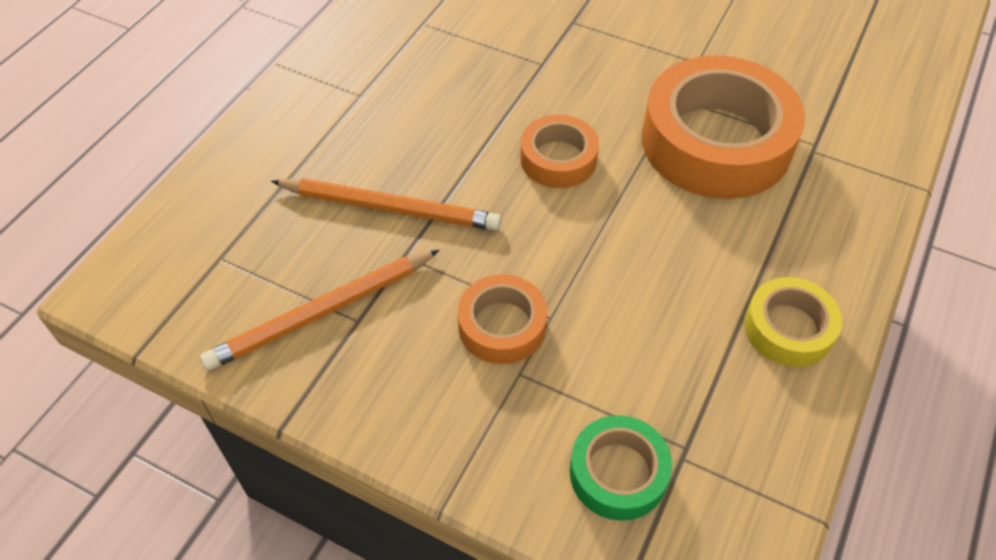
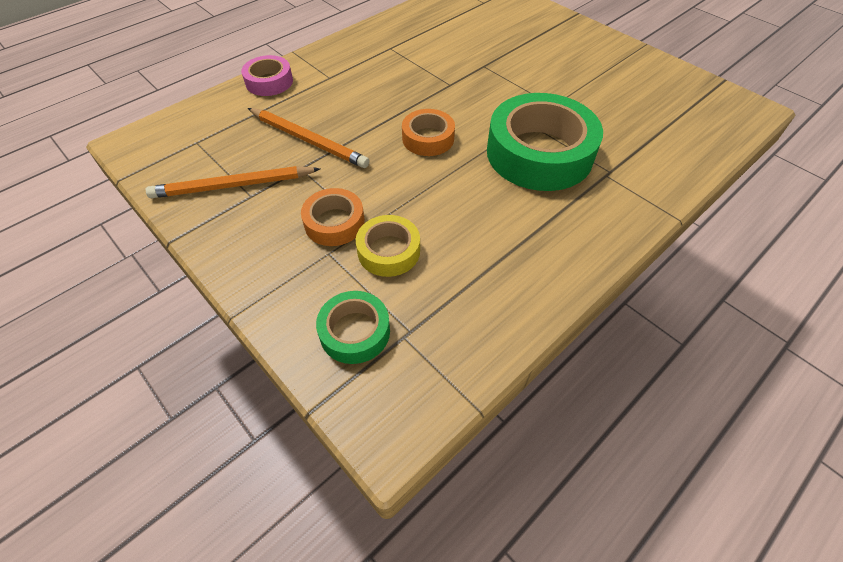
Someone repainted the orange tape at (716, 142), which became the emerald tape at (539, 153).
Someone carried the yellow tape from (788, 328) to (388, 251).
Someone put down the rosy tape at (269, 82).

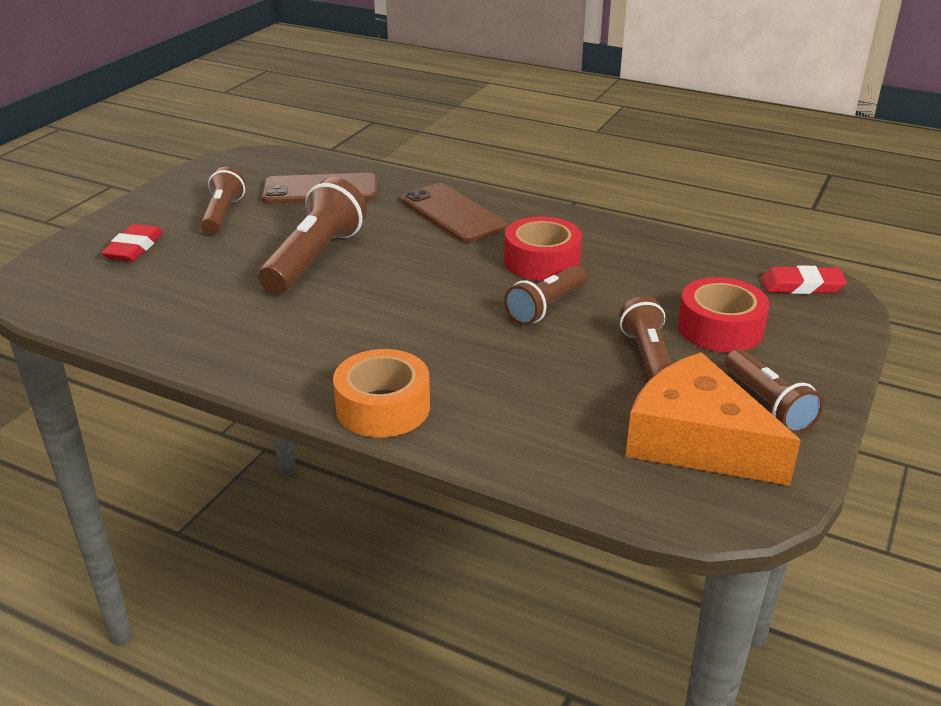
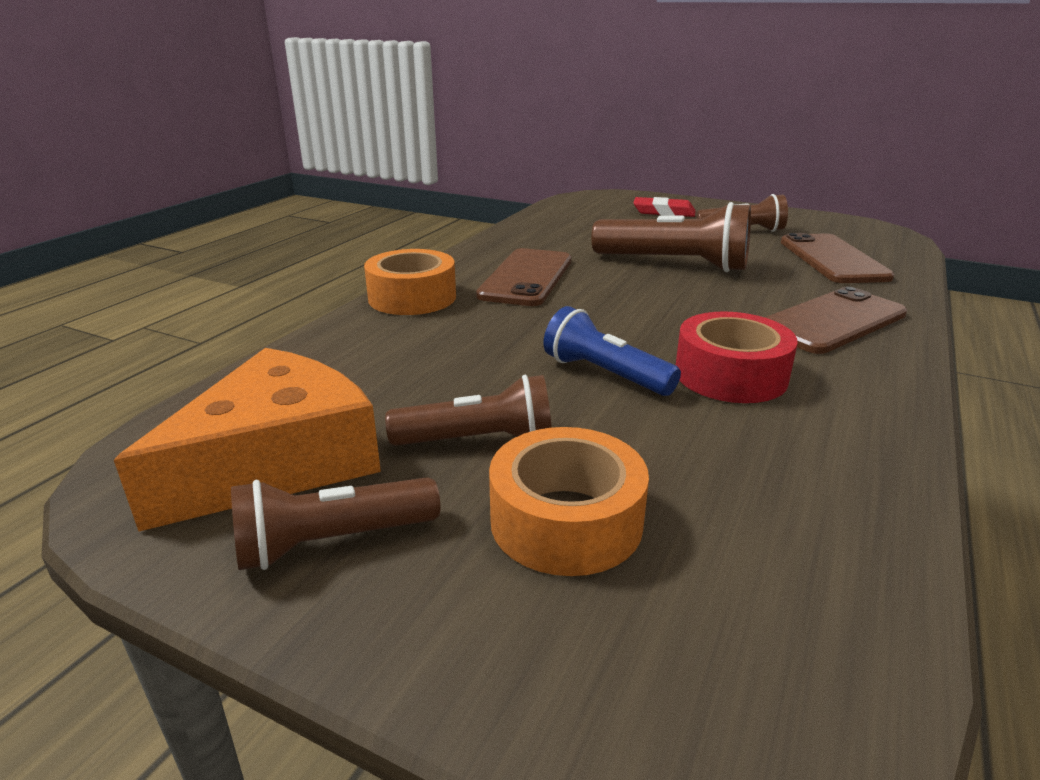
Someone repainted the brown flashlight at (546, 307), which became the royal blue flashlight at (604, 374).
Someone repainted the red tape at (720, 328), which became the orange tape at (566, 521).
Someone took away the red gum eraser at (802, 286).
Someone put down the brown smartphone at (526, 278).

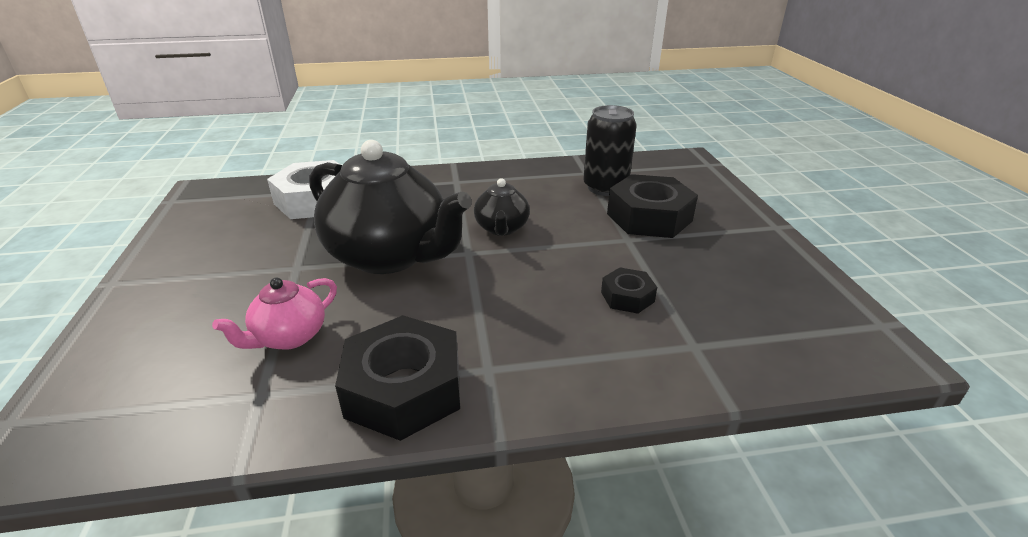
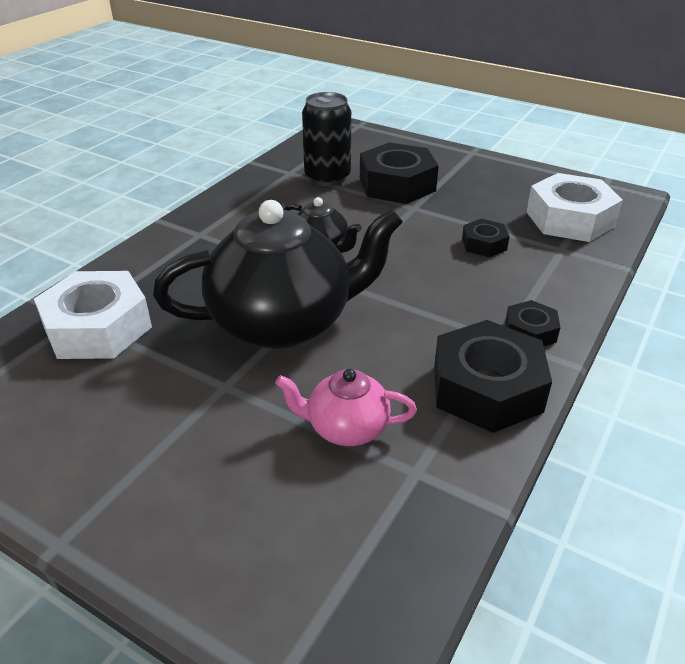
Someone rotated the rosy china teapot at (289, 337) by 105 degrees clockwise.
Someone put down the ebony hexagon nut at (530, 331).
Someone put down the snow-white hexagon nut at (569, 219).

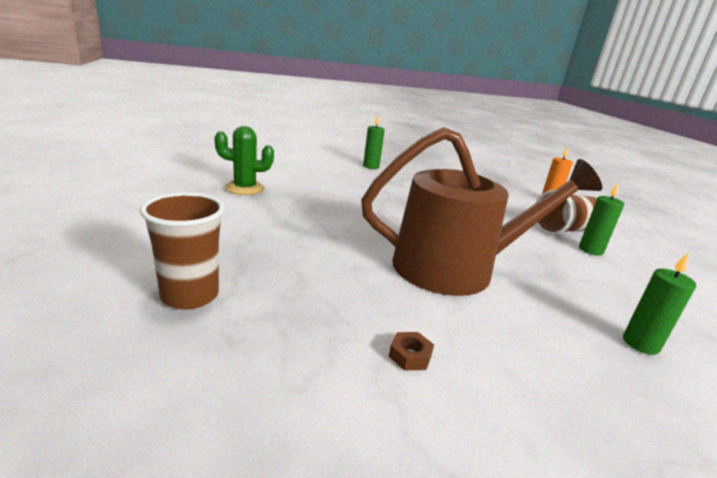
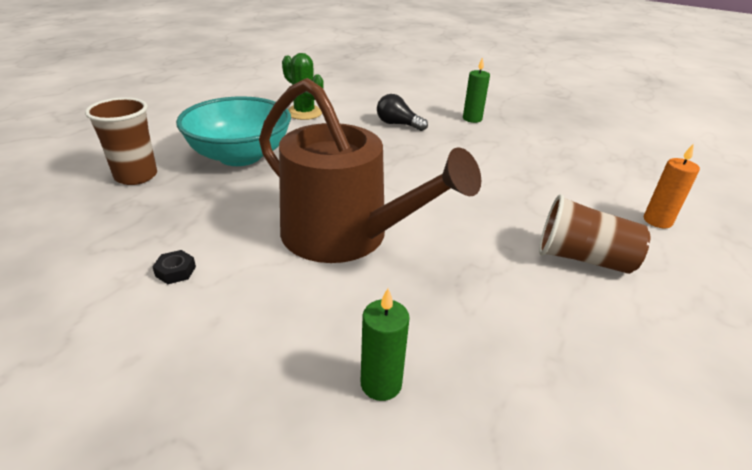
Someone repainted the brown hexagon nut at (410, 356), which became the ebony hexagon nut at (175, 271).
Someone took away the emerald candle at (590, 250).
Someone put down the turquoise serving bowl at (240, 156).
Someone put down the ebony lightbulb at (398, 124).

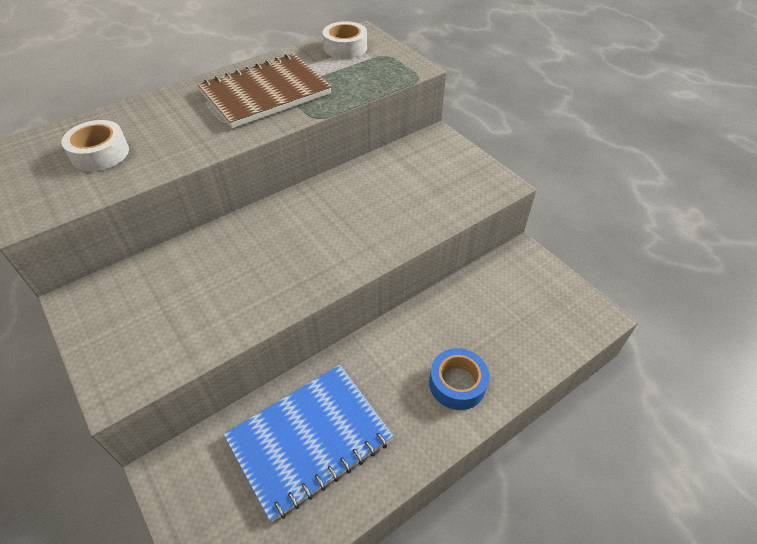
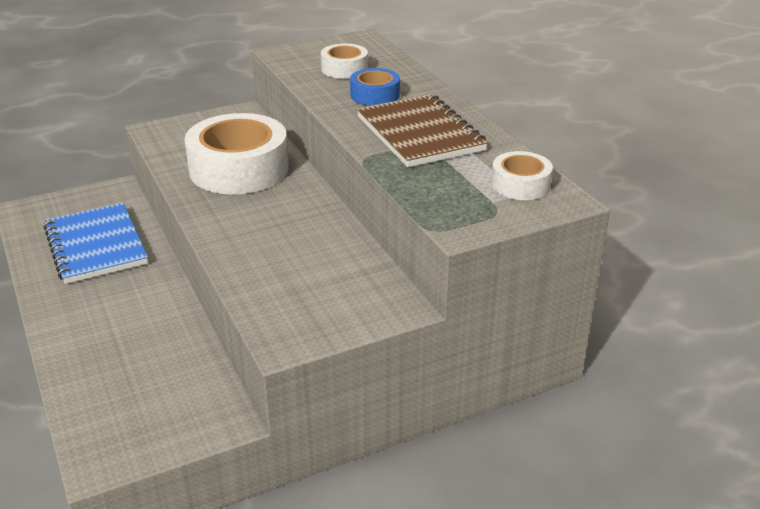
Someone carried the royal blue tape from (457, 383) to (375, 95).
Someone put down the snow-white tape at (239, 169).

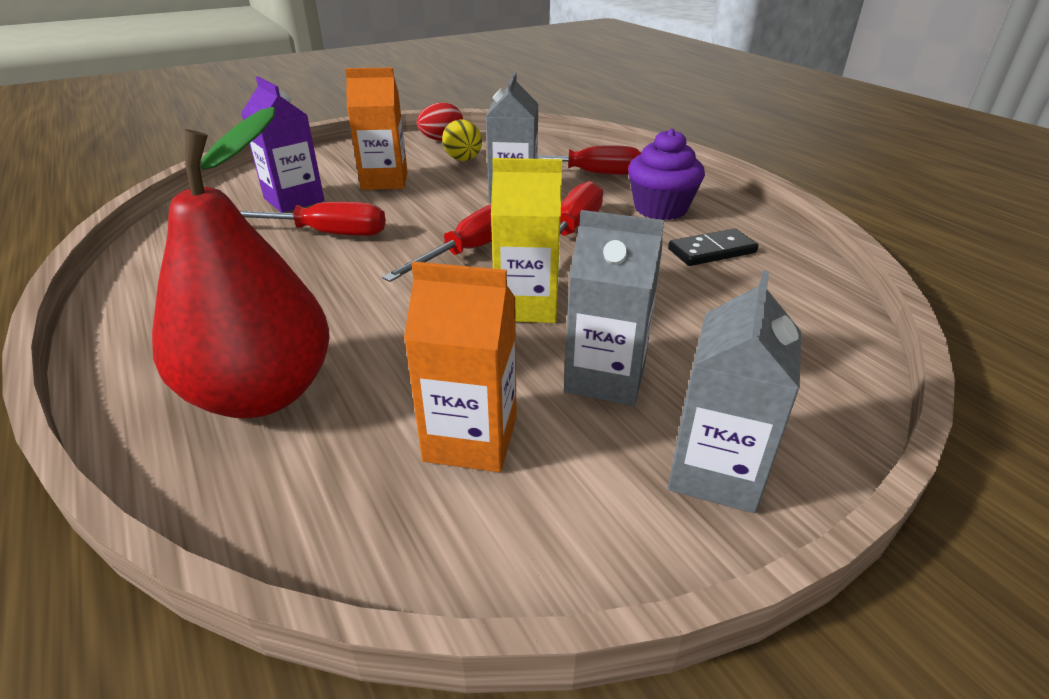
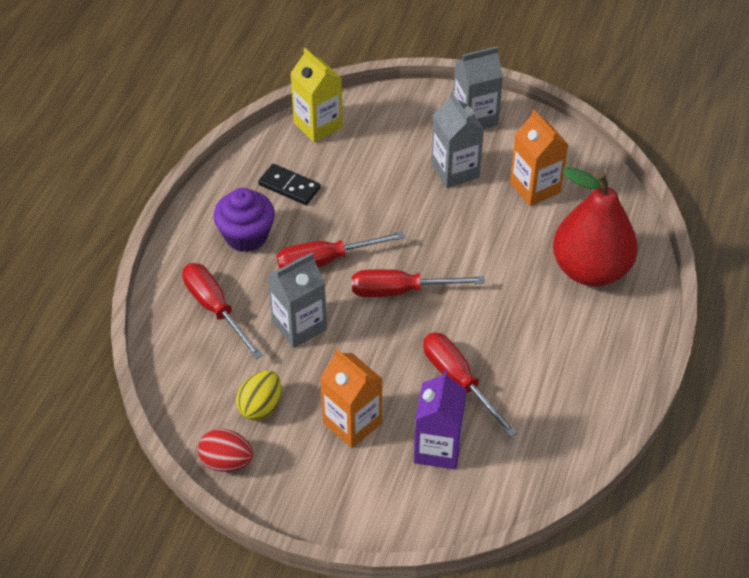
Someone carried the yellow carton from (526, 306) to (318, 125).

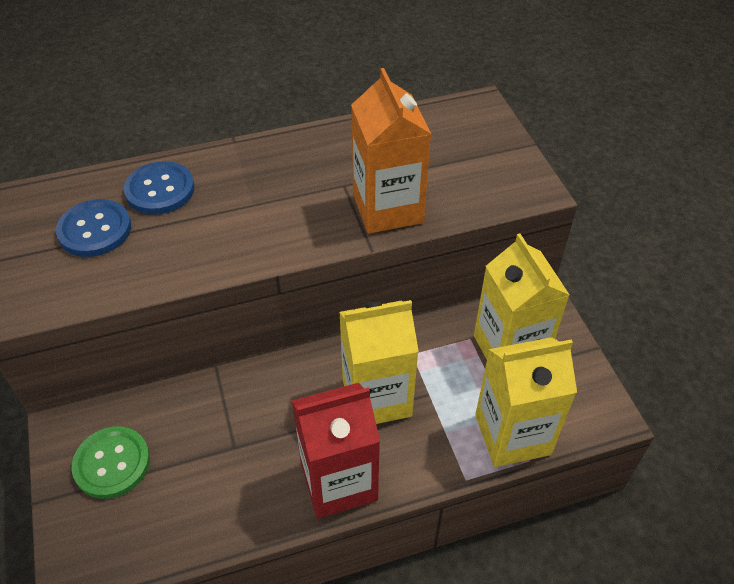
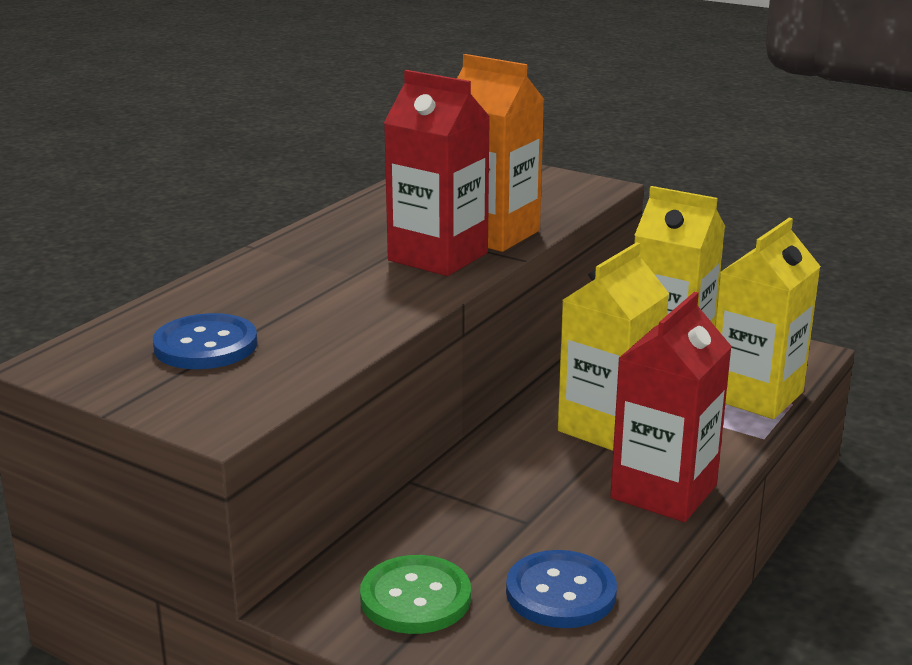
Someone carried the royal blue button from (160, 190) to (561, 592).
Someone put down the red carton at (438, 257).

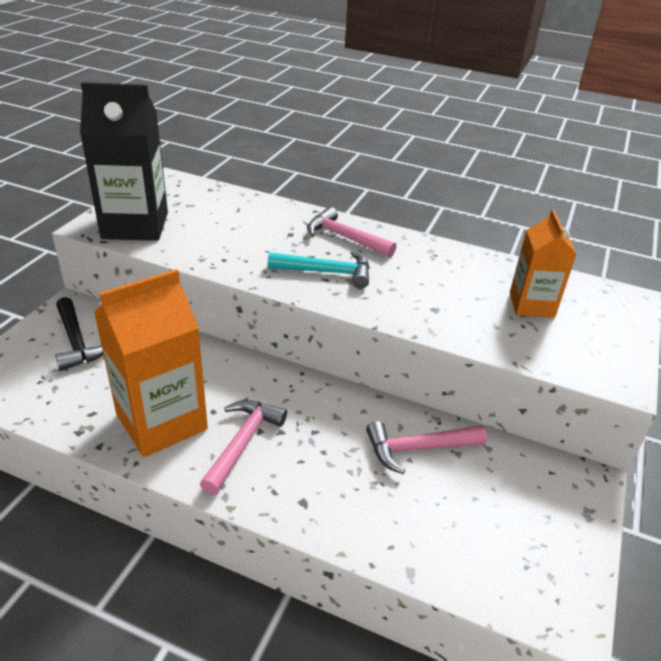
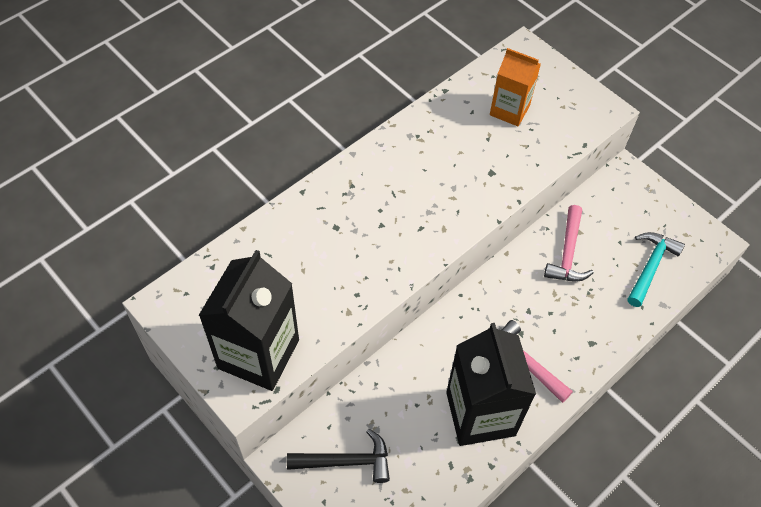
Someone repainted the orange carton at (161, 422), which became the ebony carton at (480, 413).
Someone carried the turquoise claw hammer from (327, 272) to (650, 267).
Someone took away the rosy claw hammer at (345, 238).

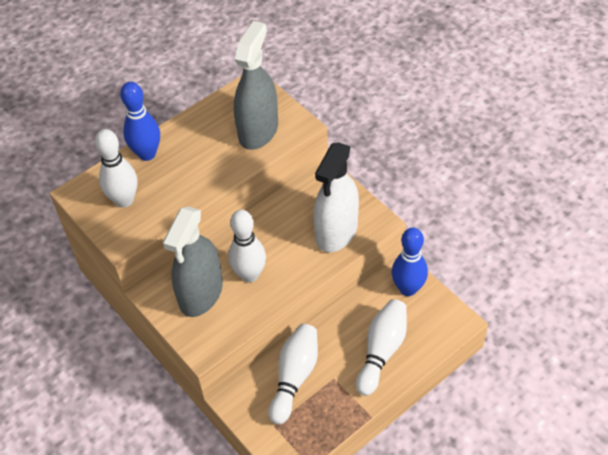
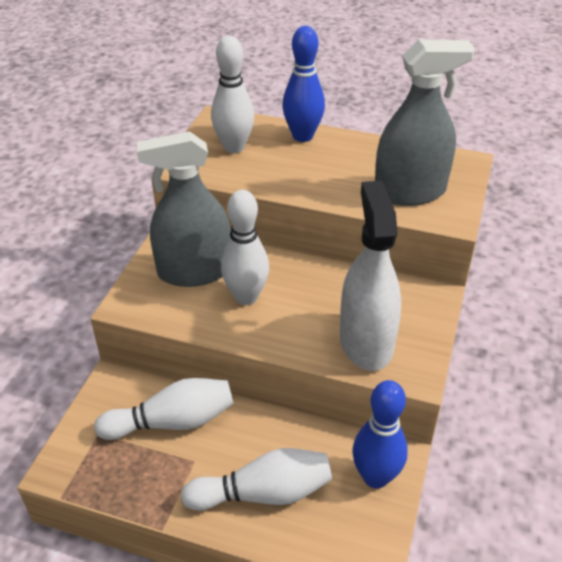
Someone rotated the snow-white sprayer at (336, 231) by 90 degrees clockwise.

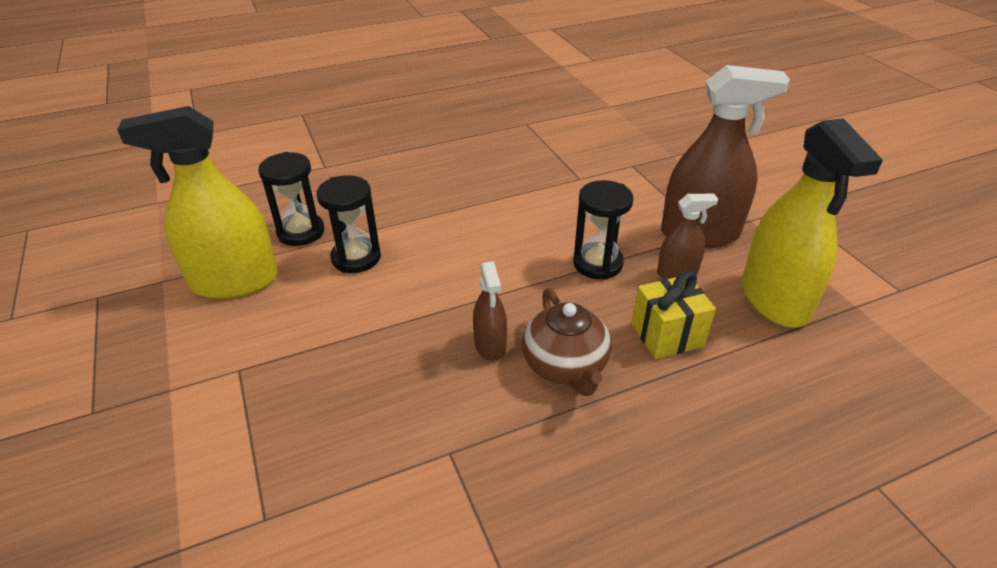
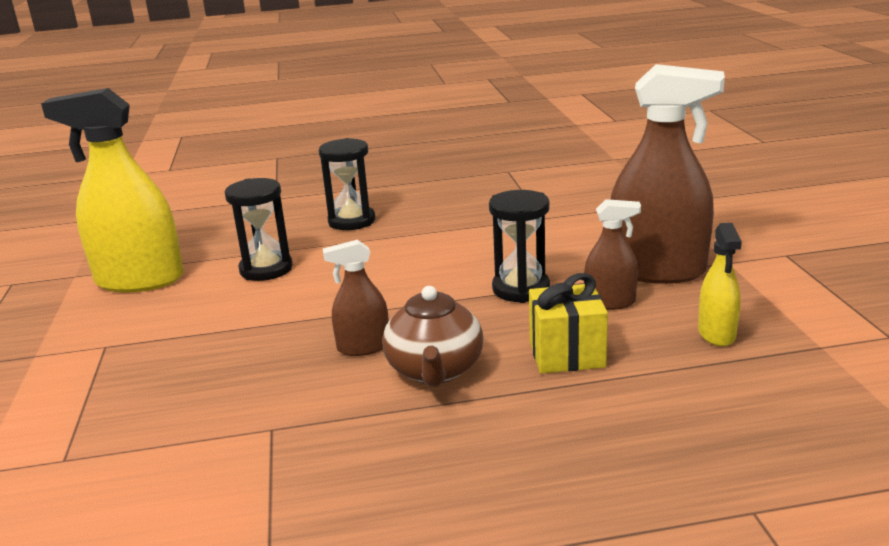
Someone carried the ebony hourglass from (301, 232) to (351, 221).
Someone rotated the brown sprayer at (490, 345) by 75 degrees clockwise.
Someone scaled the yellow sprayer at (774, 300) by 0.50.

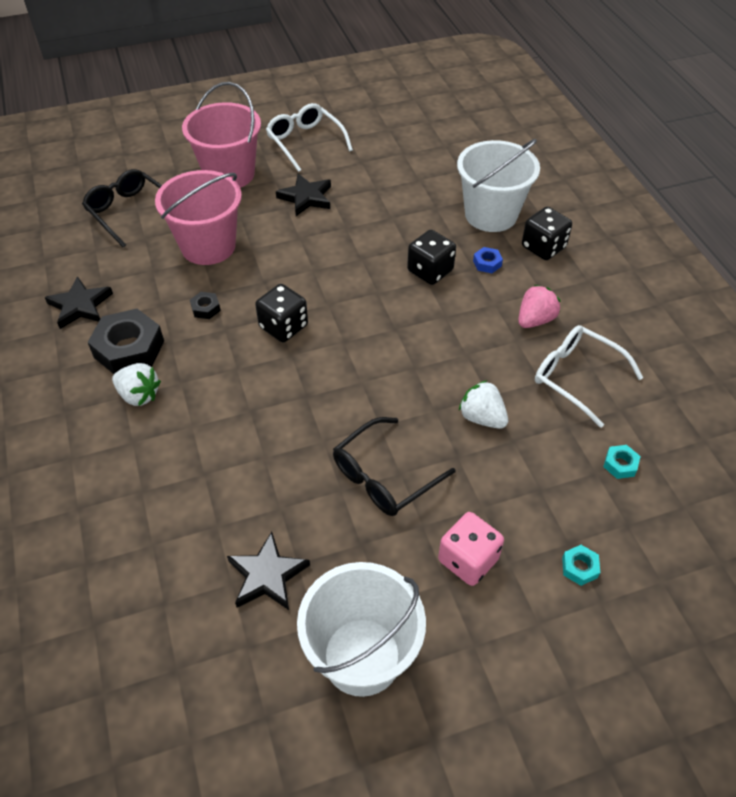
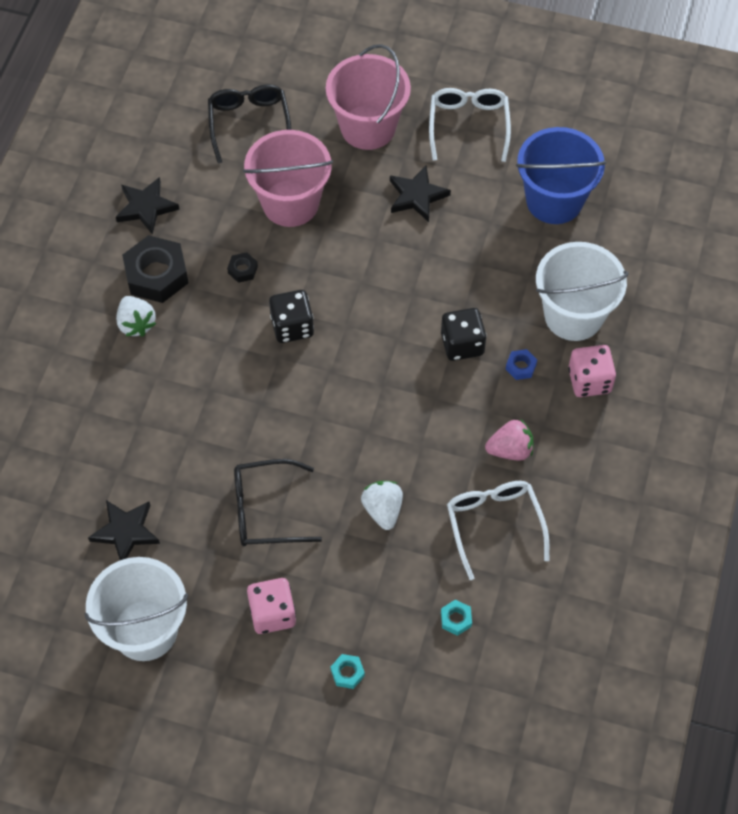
Someone repainted the ebony game die at (543, 247), which became the rosy game die at (589, 381).
Someone put down the royal blue sand bucket at (554, 200).

